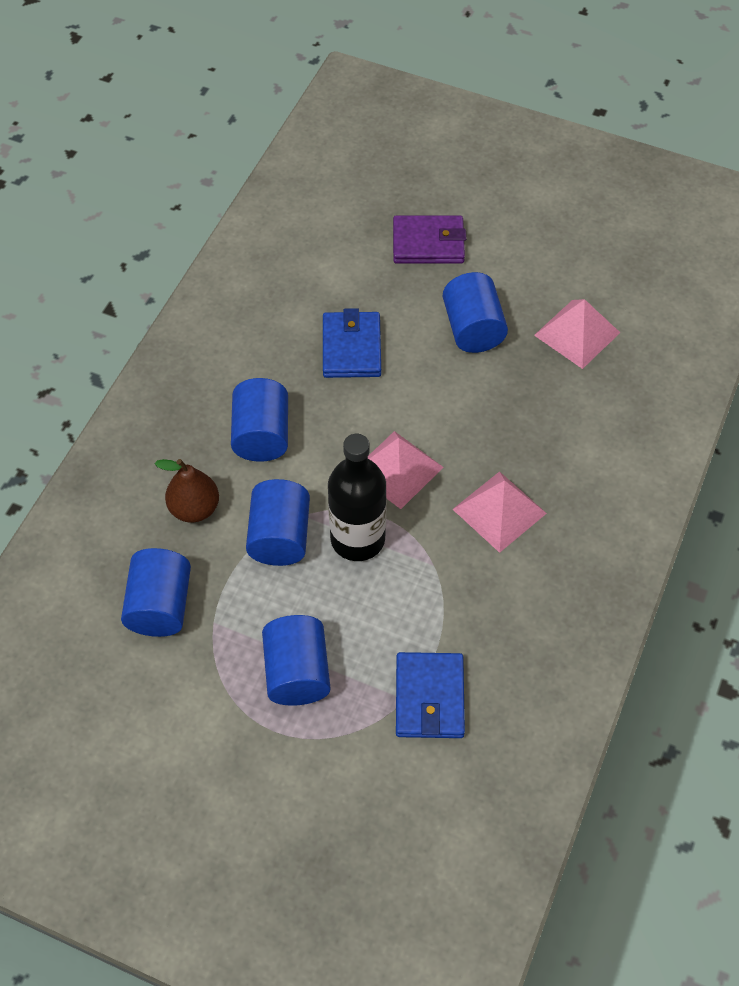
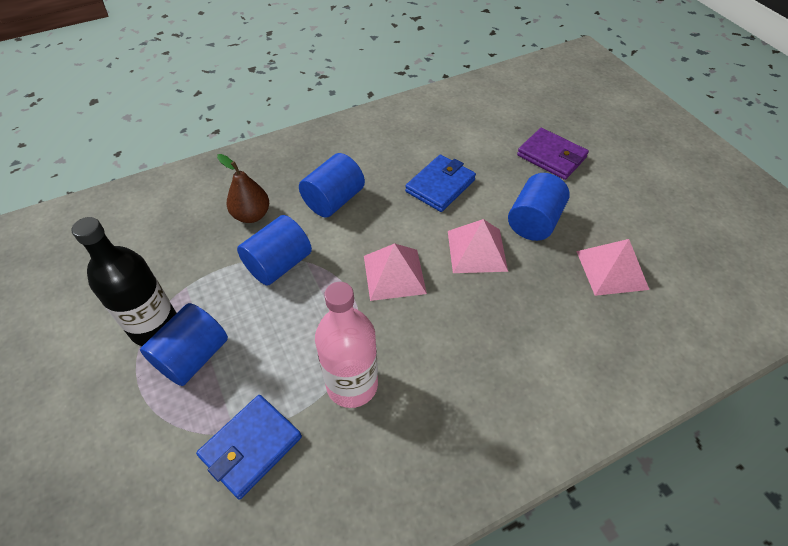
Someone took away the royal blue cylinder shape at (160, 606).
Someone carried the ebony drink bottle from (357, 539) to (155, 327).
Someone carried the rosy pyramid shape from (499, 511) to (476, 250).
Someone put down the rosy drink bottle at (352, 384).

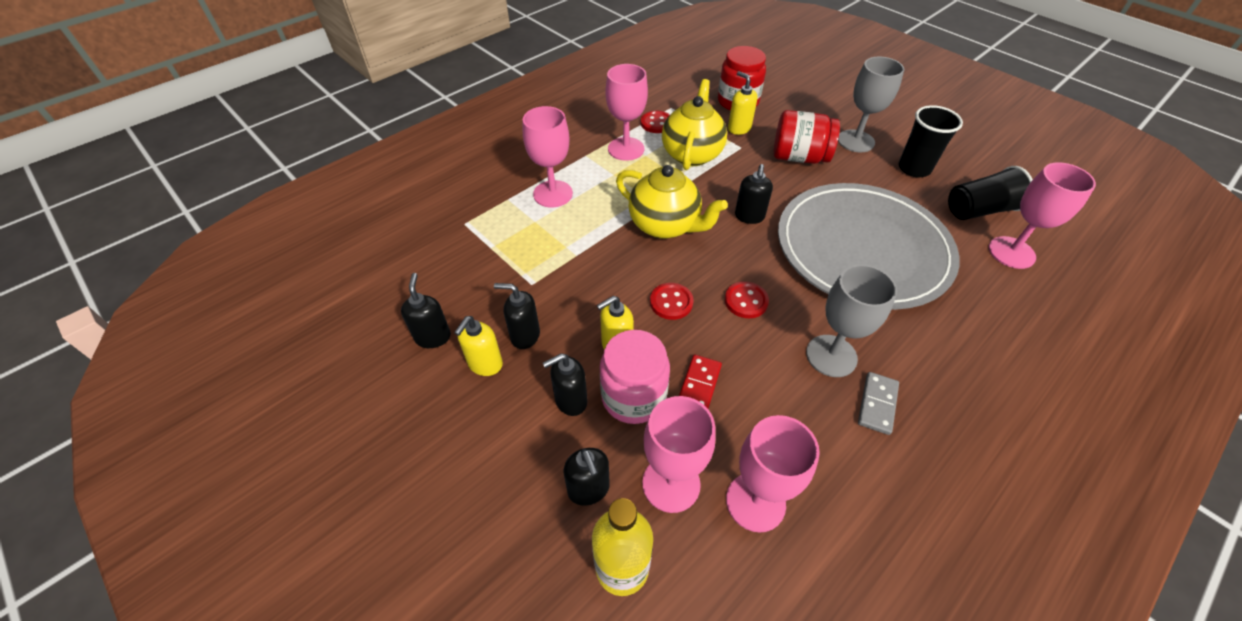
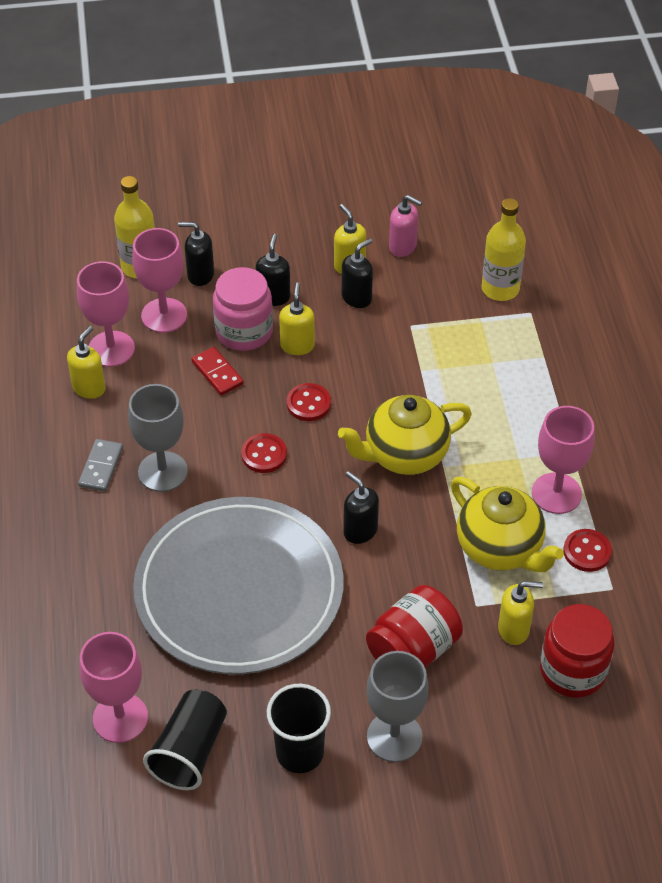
Someone repainted the ebony soap dispenser at (433, 337), which became the rosy soap dispenser at (403, 247).
Someone took away the rosy goblet at (553, 194).
Someone rotated the grey domino at (877, 404) by 45 degrees clockwise.
Someone put down the yellow soap dispenser at (89, 388).
Someone put down the yellow drink bottle at (500, 289).

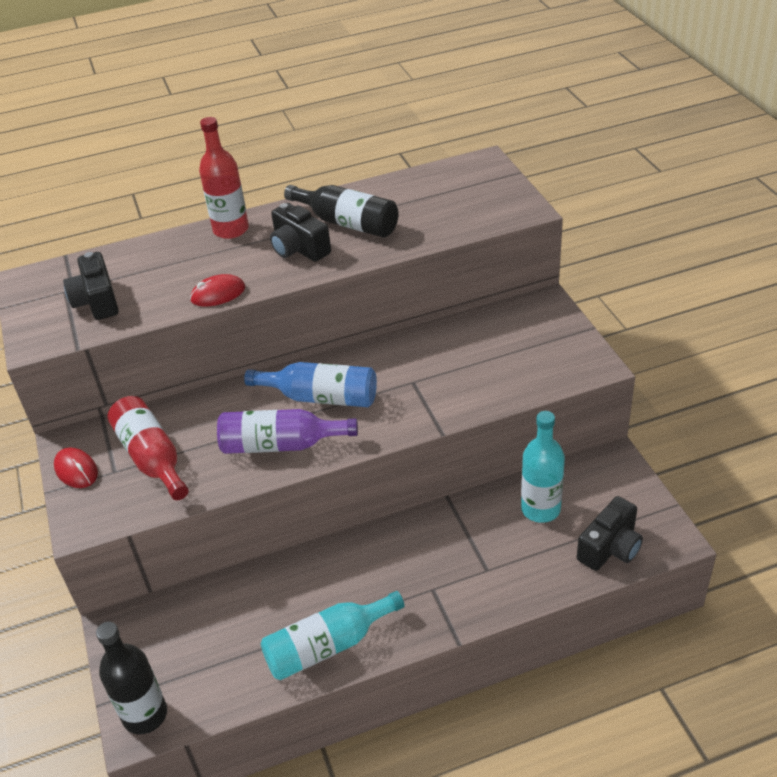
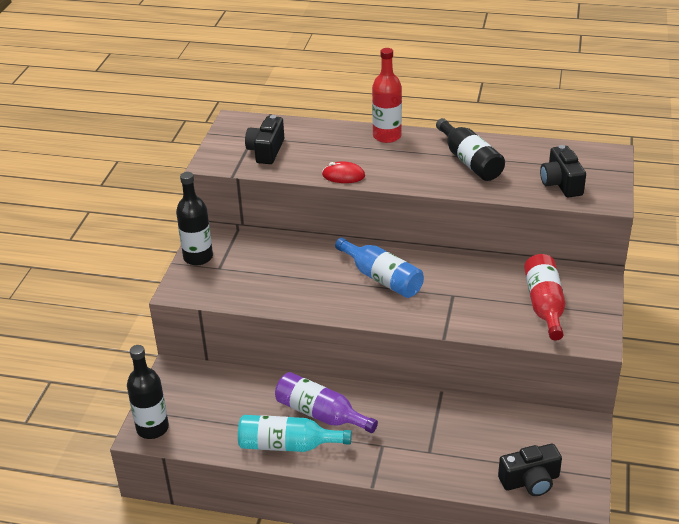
Someone swapped the red PC mouse at (76, 470) for the ebony drink bottle at (198, 257).
Someone carried the red drink bottle from (152, 457) to (544, 305).
Someone carried the purple drink bottle from (280, 444) to (321, 414).
Someone carried the ebony compact camera from (299, 248) to (561, 183).
Someone took away the turquoise drink bottle at (540, 509).

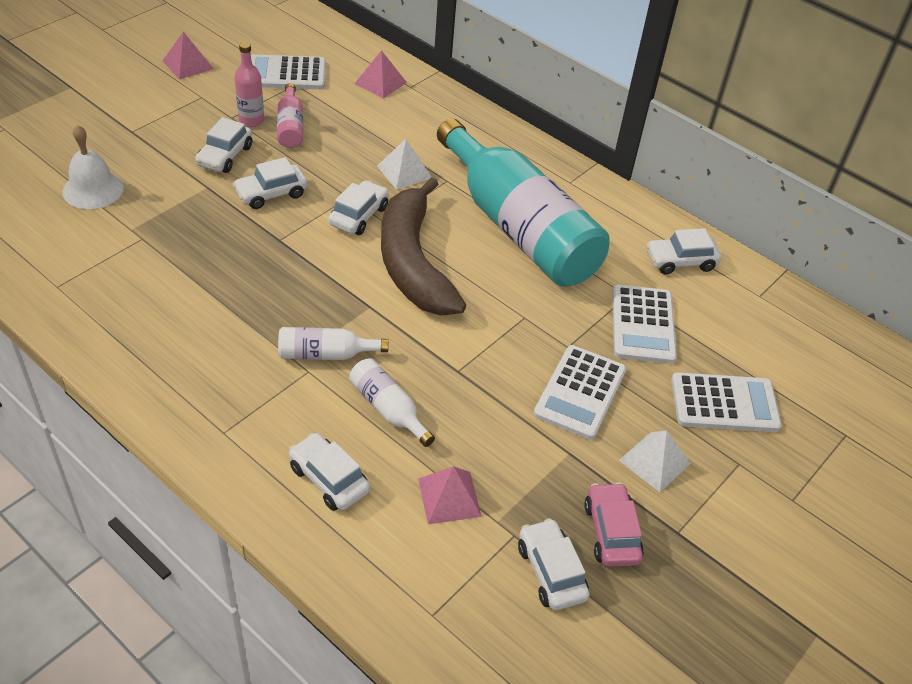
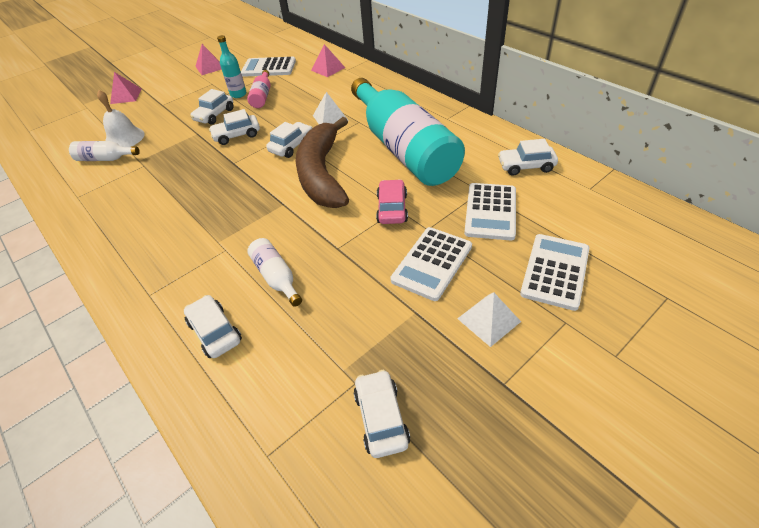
Someone repainted the rosy drink bottle at (251, 120), which became the turquoise drink bottle at (238, 94).
Someone carried the snow-white drink bottle from (325, 354) to (105, 159).
Someone carried the rosy pyramid shape from (449, 497) to (126, 96).
Someone carried the rosy toy car from (611, 532) to (392, 208).
Someone rotated the snow-white pocket calculator at (724, 403) by 75 degrees counterclockwise.

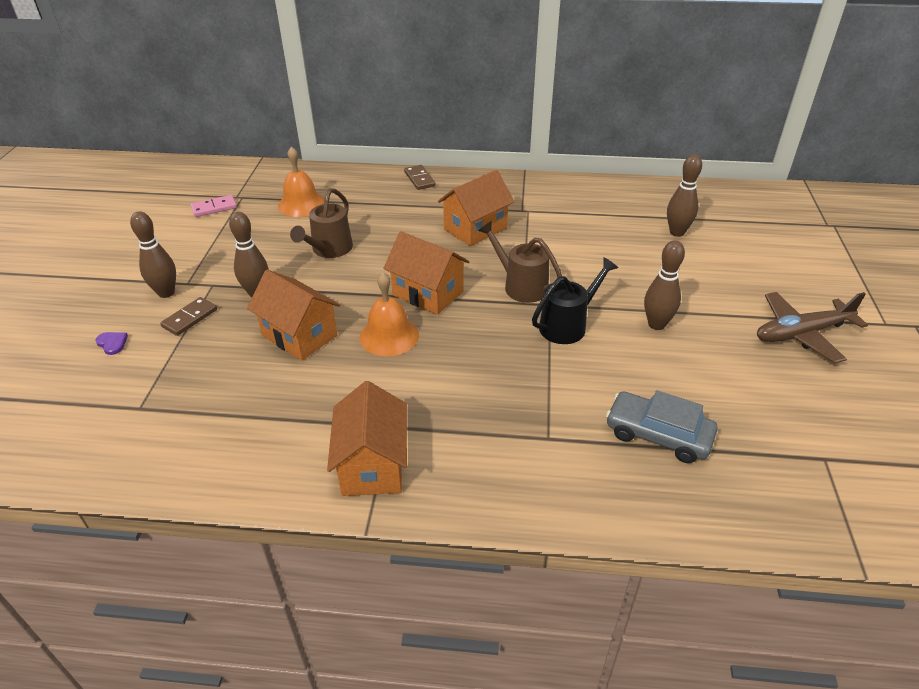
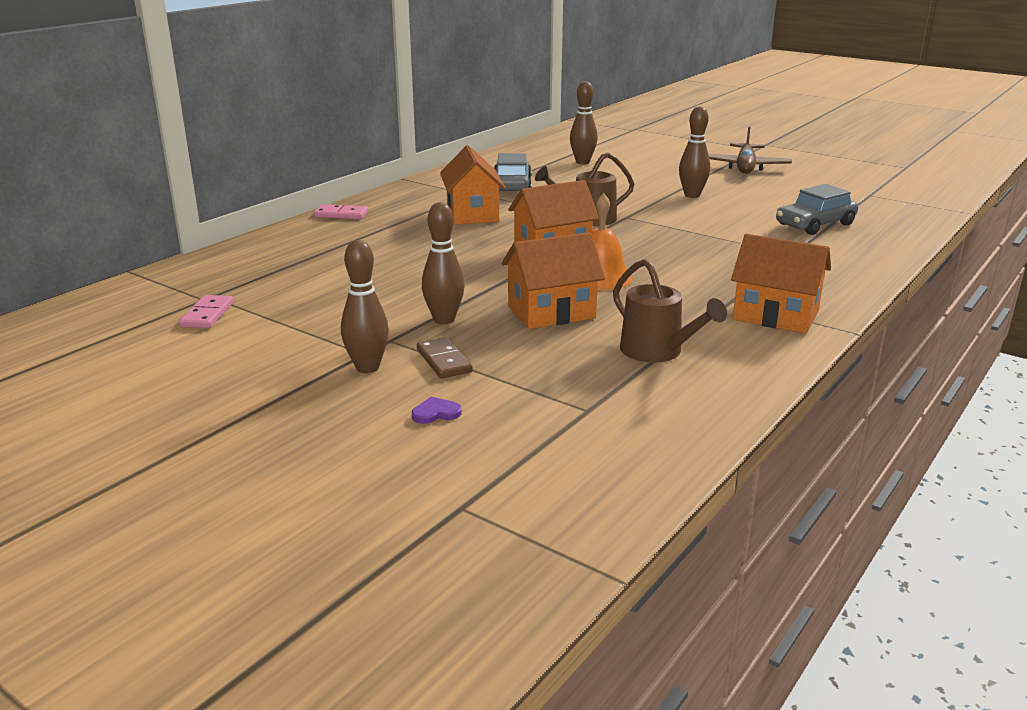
Someone took away the orange bell at (301, 204).
Someone carried the brown sprinkling can from (329, 250) to (658, 352).
Someone repainted the brown domino at (419, 179), which became the rosy domino at (341, 214).
Someone took away the ebony sprinkling can at (568, 325).
Someone put down the grey toy car at (512, 186).

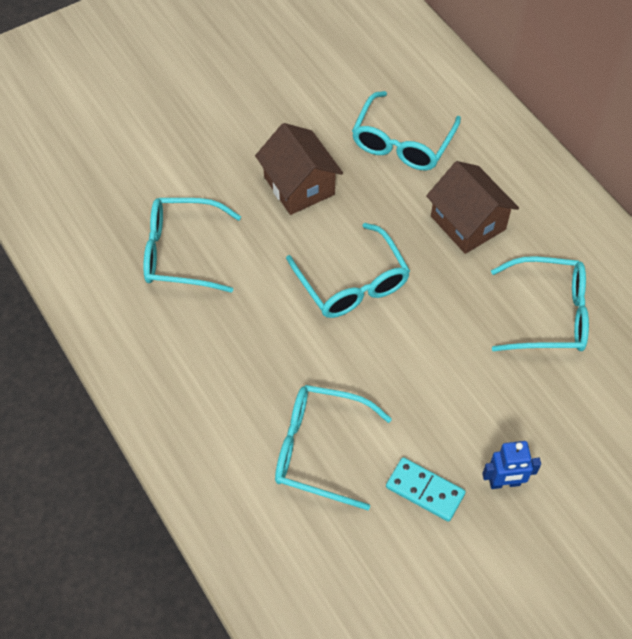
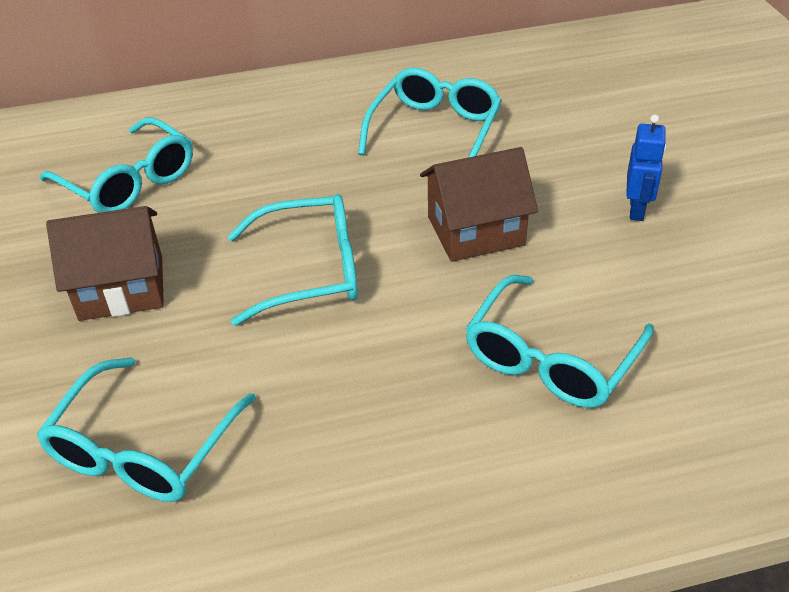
Someone took away the turquoise domino at (425, 490).
Someone carried the brown cottage from (468, 223) to (475, 231).

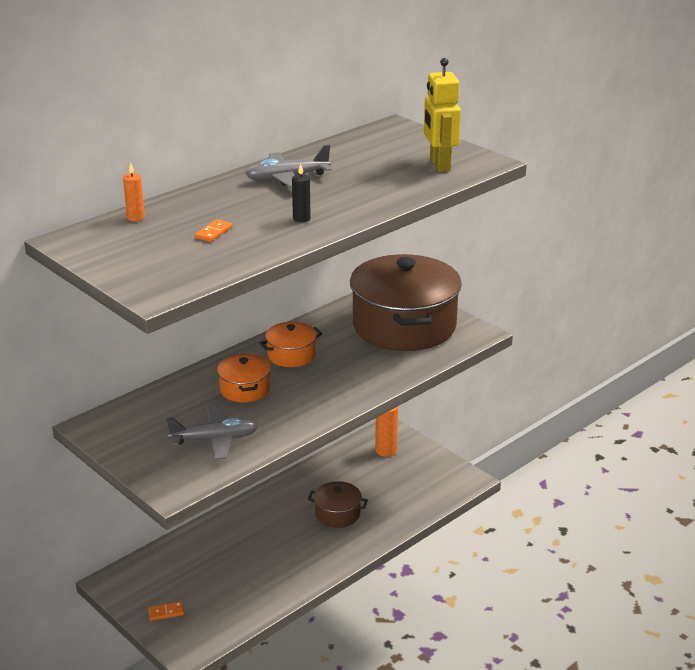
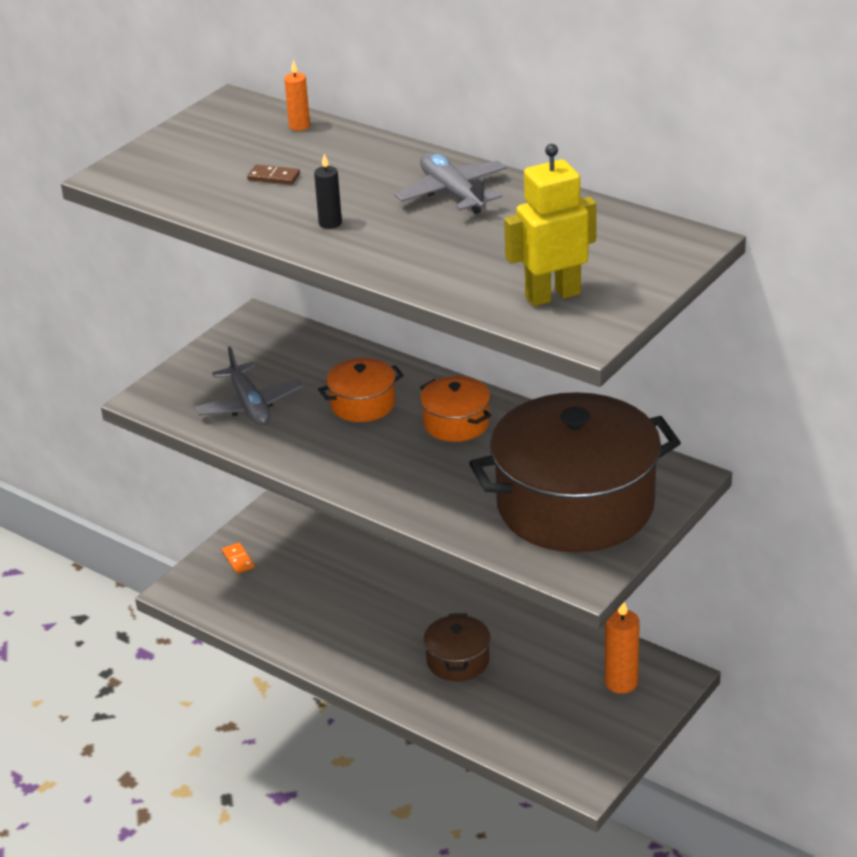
Someone repainted the orange domino at (213, 232), which became the brown domino at (274, 177).

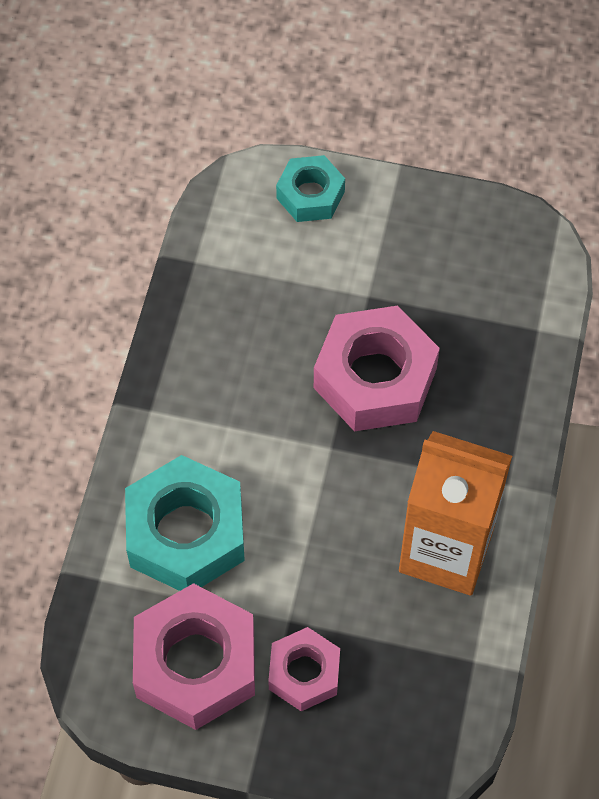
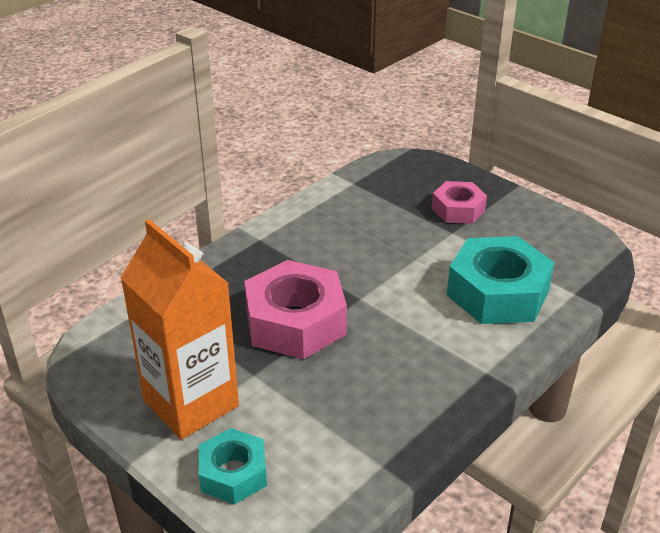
Someone took away the rosy hexagon nut at (196, 664).
Someone carried the orange carton from (446, 550) to (191, 403).

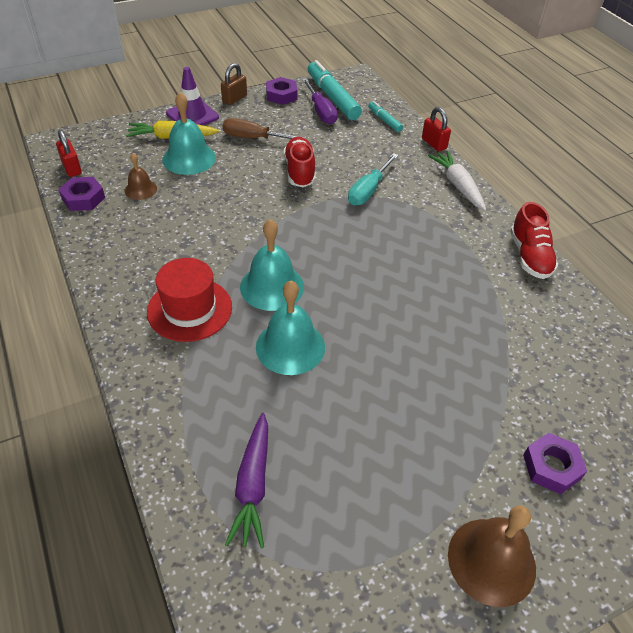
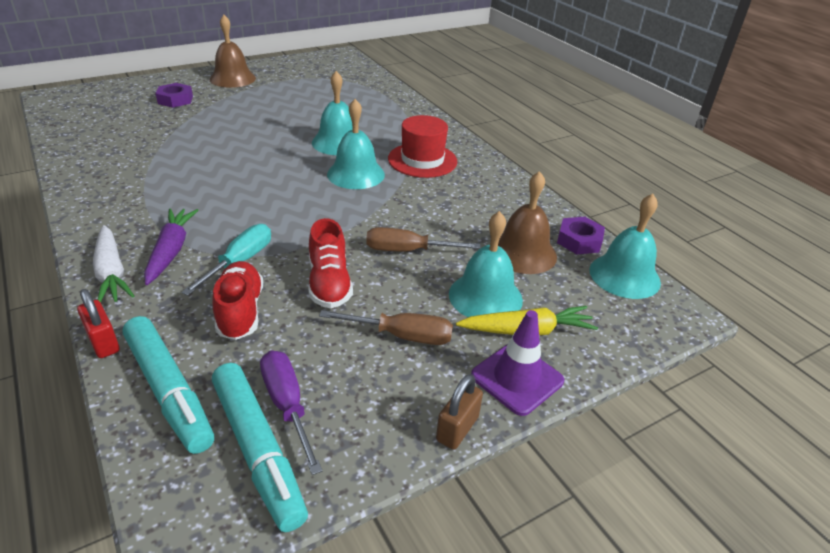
Someone swapped the red padlock at (72, 168) for the turquoise bell at (624, 276).
Someone scaled the brown bell at (140, 189) by 1.76.
Someone carried the purple root vegetable from (253, 485) to (171, 251).
Someone took away the purple hexagon nut at (281, 95).
Someone scaled the turquoise felt pen at (384, 120) by 1.96.
Someone carried the red sneaker from (529, 256) to (240, 311).
Someone put down the brown flat screwdriver at (407, 250).

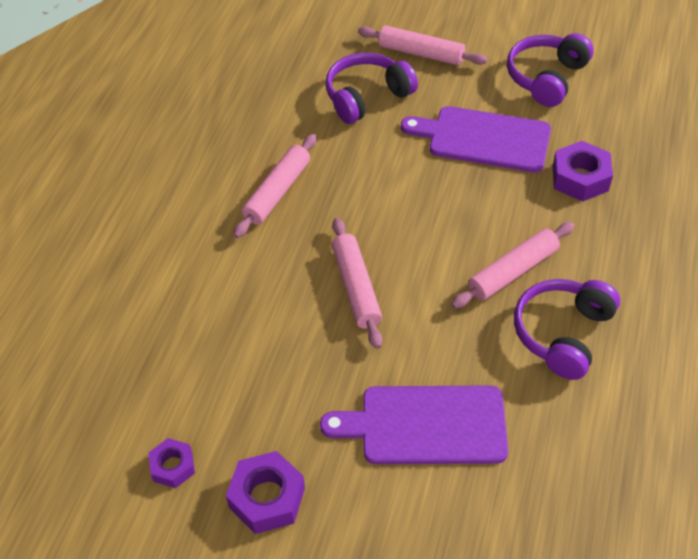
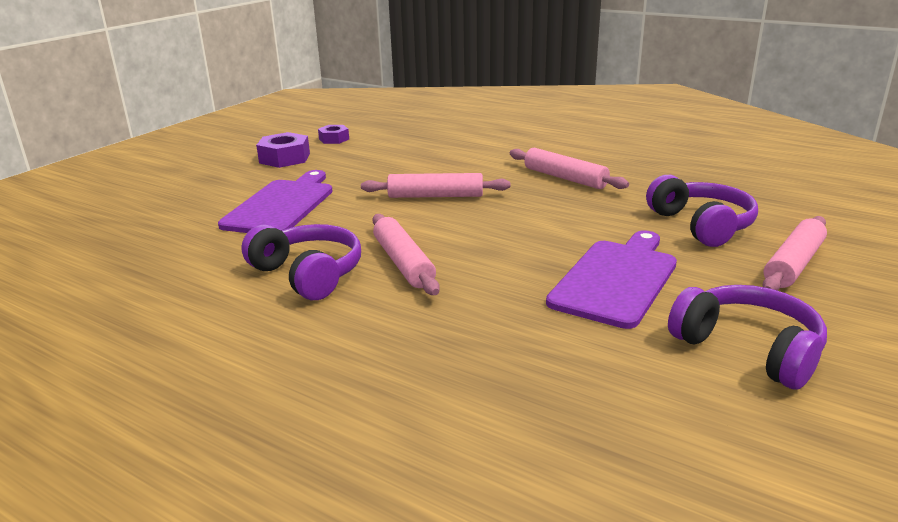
Someone took away the purple hexagon nut at (580, 178).

